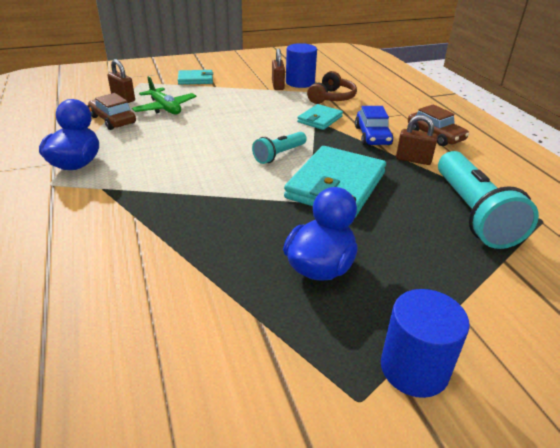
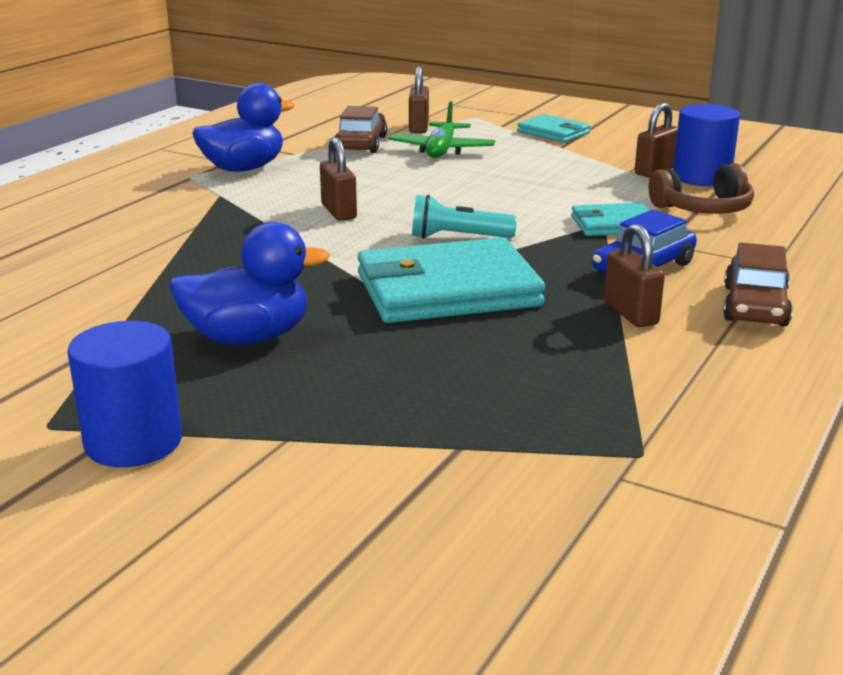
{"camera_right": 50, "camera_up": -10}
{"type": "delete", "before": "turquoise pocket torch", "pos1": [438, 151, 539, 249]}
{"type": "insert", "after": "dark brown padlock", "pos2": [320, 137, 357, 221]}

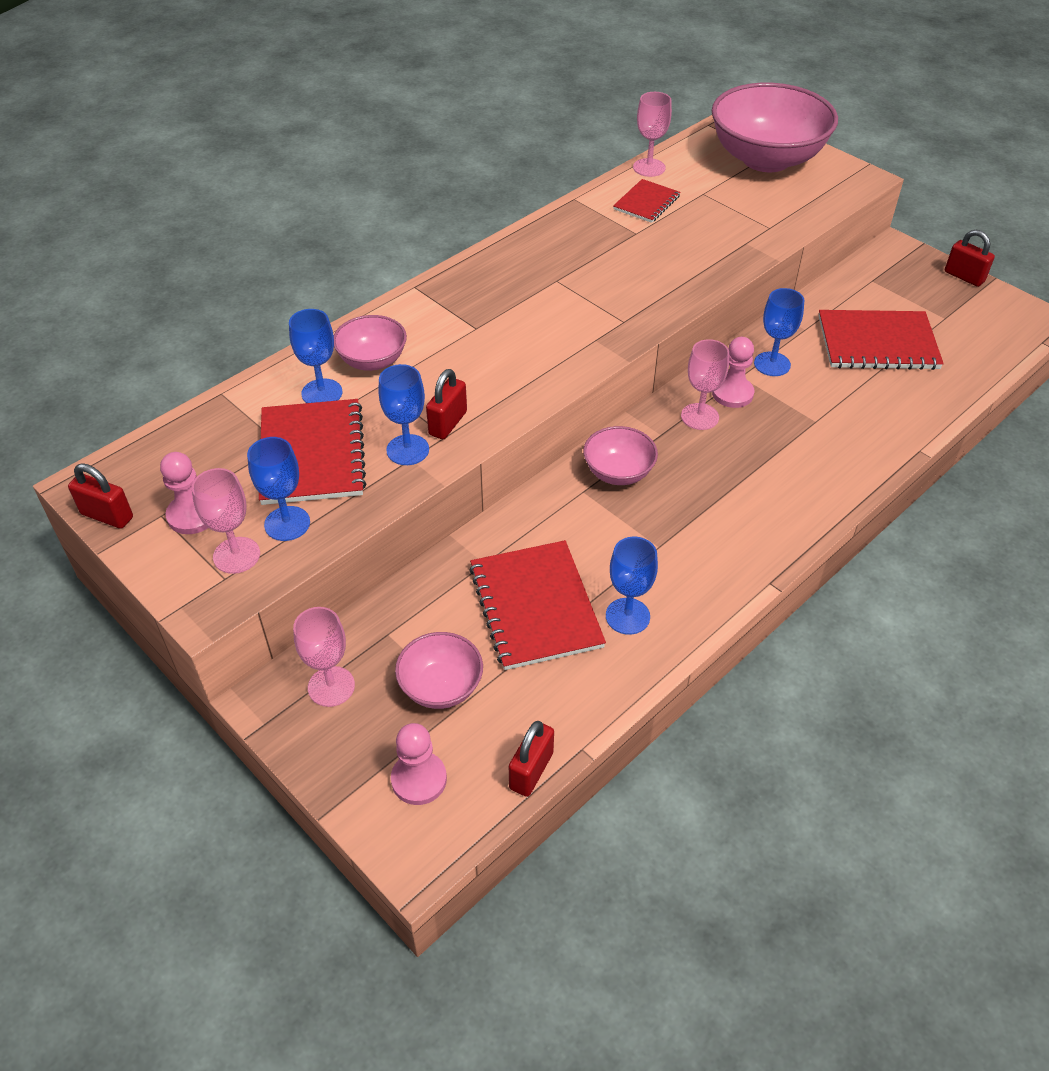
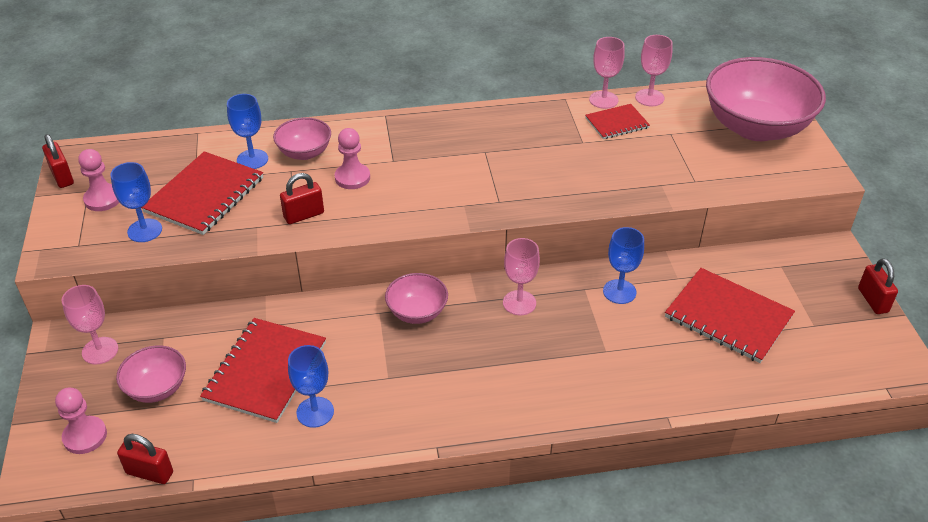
{"camera_right": 35, "camera_up": -5}
{"type": "delete", "before": "royal blue chalice", "pos1": [378, 364, 429, 465]}
{"type": "move", "before": "pink chalice", "pos1": [192, 468, 260, 574], "pos2": [589, 37, 625, 109]}
{"type": "move", "before": "pink chess pawn", "pos1": [712, 337, 755, 408], "pos2": [335, 128, 370, 189]}
{"type": "rotate", "before": "crimson padlock", "pos1": [509, 721, 554, 797], "pos2": [117, 434, 173, 484], "turn": 45}

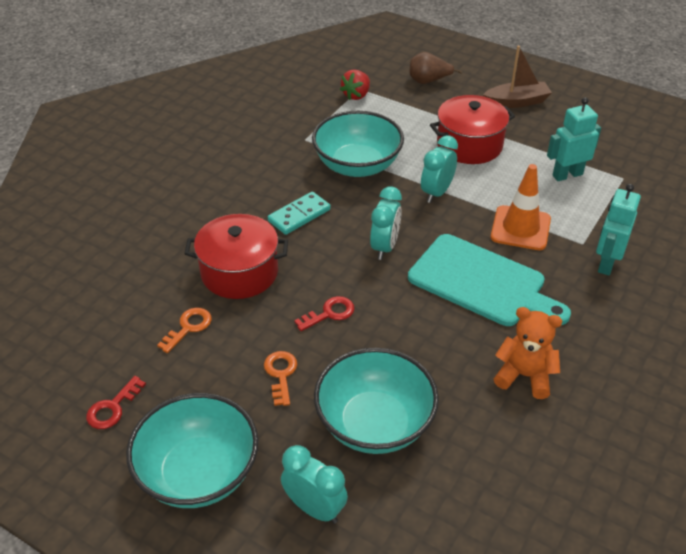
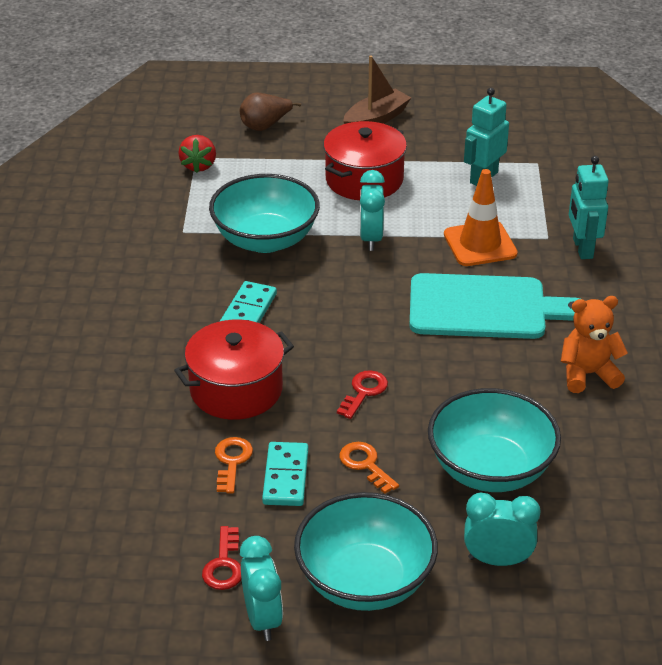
{"camera_right": -30, "camera_up": -5}
{"type": "insert", "after": "turquoise domino", "pos2": [262, 442, 308, 506]}
{"type": "move", "before": "turquoise bedside clock", "pos1": [370, 186, 402, 260], "pos2": [240, 536, 283, 641]}

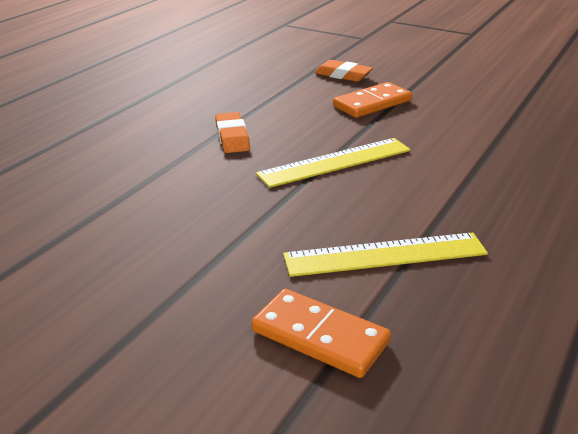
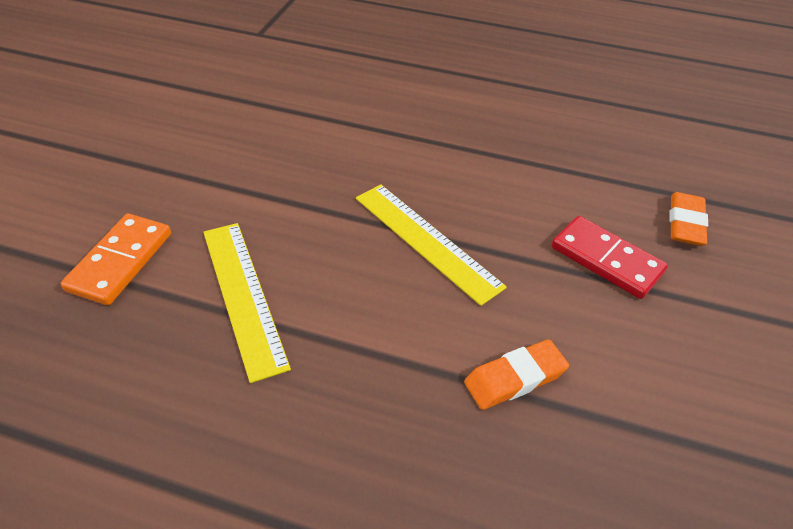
{"camera_right": 75, "camera_up": 15}
{"type": "move", "before": "bright orange eraser", "pos1": [215, 112, 250, 153], "pos2": [464, 339, 569, 410]}
{"type": "recolor", "before": "bright orange domino", "after": "crimson domino", "pos1": [333, 82, 412, 118], "pos2": [552, 216, 668, 299]}

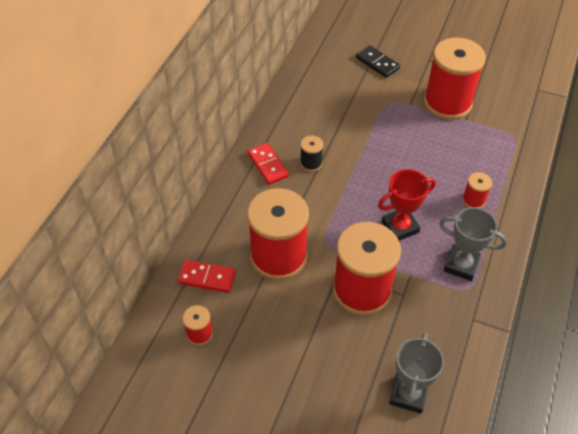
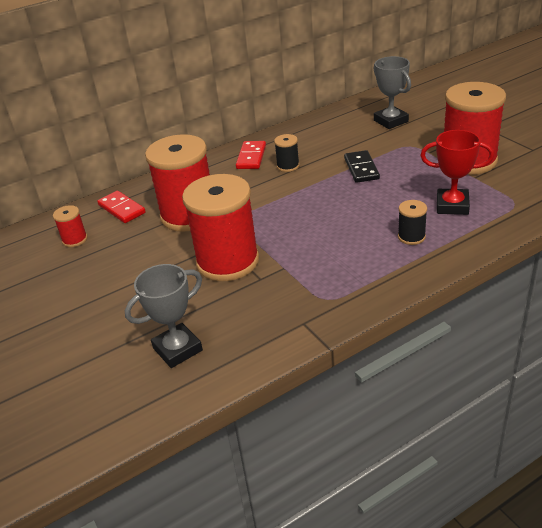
{"camera_right": 40, "camera_up": -15}
{"type": "move", "before": "black domino", "pos1": [356, 45, 400, 78], "pos2": [344, 150, 380, 183]}
{"type": "move", "before": "crimson prize cup", "pos1": [378, 169, 436, 241], "pos2": [420, 130, 494, 215]}
{"type": "move", "before": "gray prize cup", "pos1": [439, 207, 507, 281], "pos2": [374, 56, 411, 129]}
{"type": "recolor", "before": "crimson bobbin", "after": "black bobbin", "pos1": [462, 172, 492, 208], "pos2": [398, 200, 427, 245]}

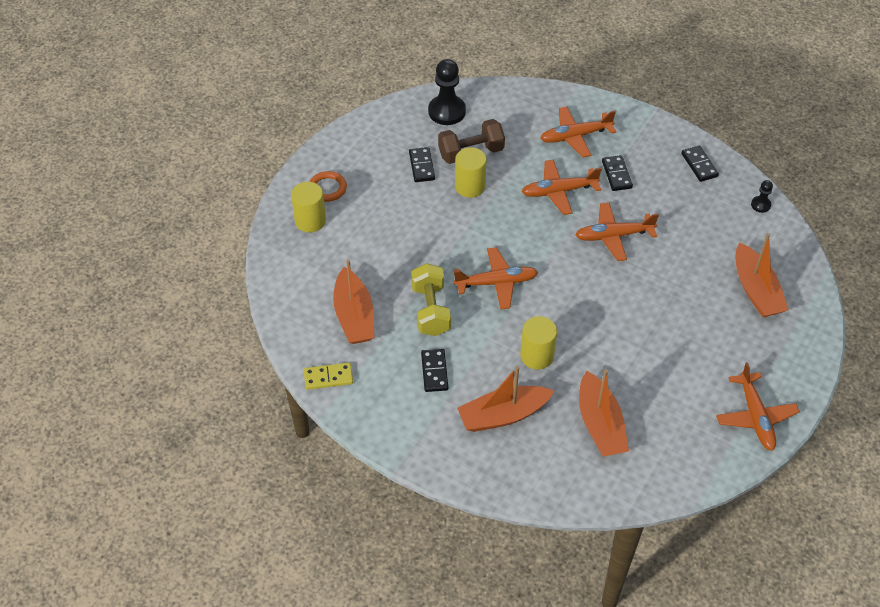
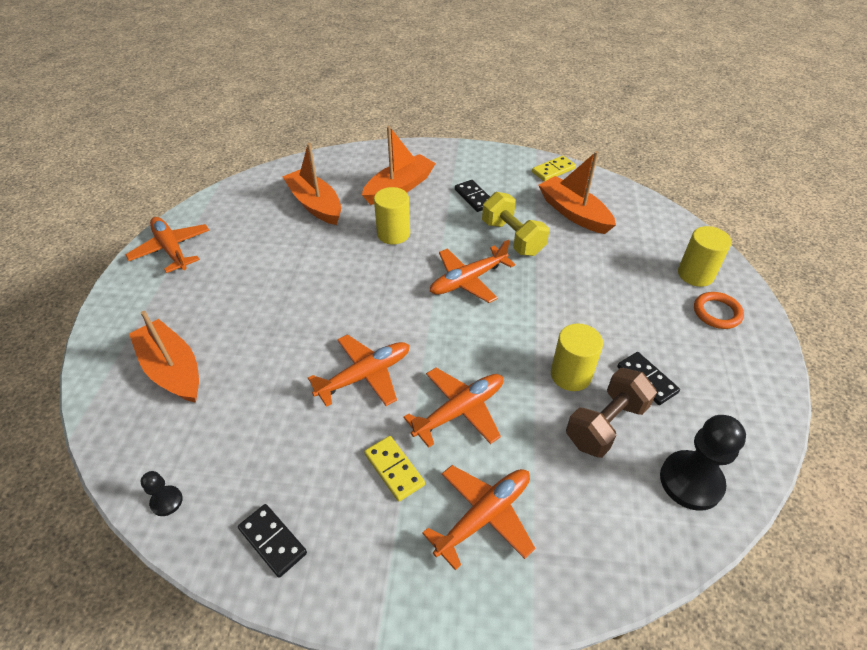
{"camera_right": 155, "camera_up": -5}
{"type": "recolor", "before": "black domino", "after": "bright yellow domino", "pos1": [602, 155, 633, 191], "pos2": [364, 436, 425, 502]}

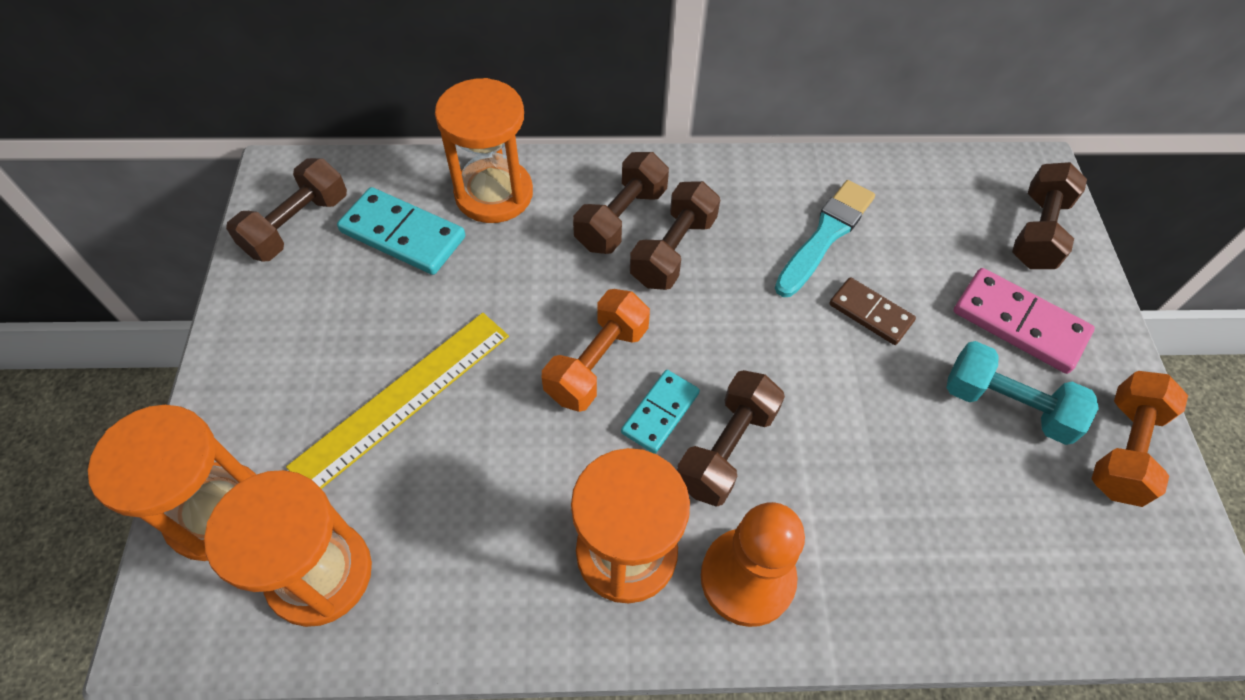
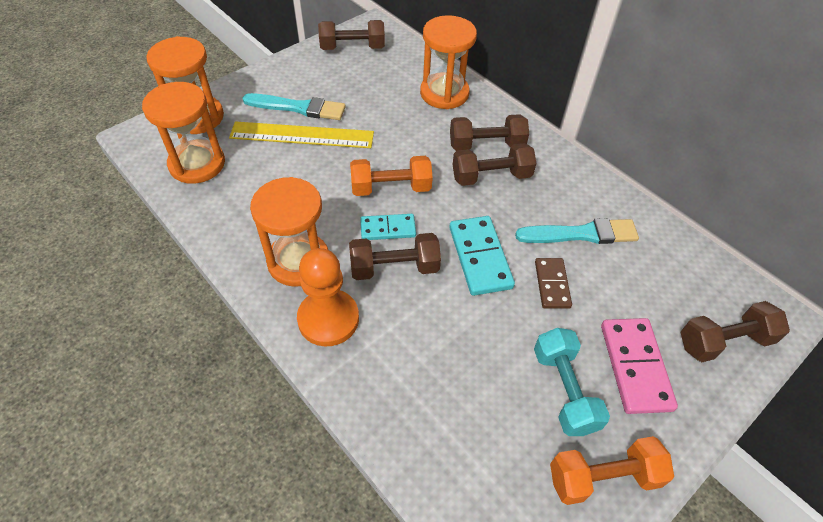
{"camera_right": 50, "camera_up": -5}
{"type": "insert", "after": "turquoise brush", "pos2": [242, 93, 346, 120]}
{"type": "move", "before": "turquoise domino", "pos1": [337, 187, 465, 275], "pos2": [449, 216, 515, 296]}

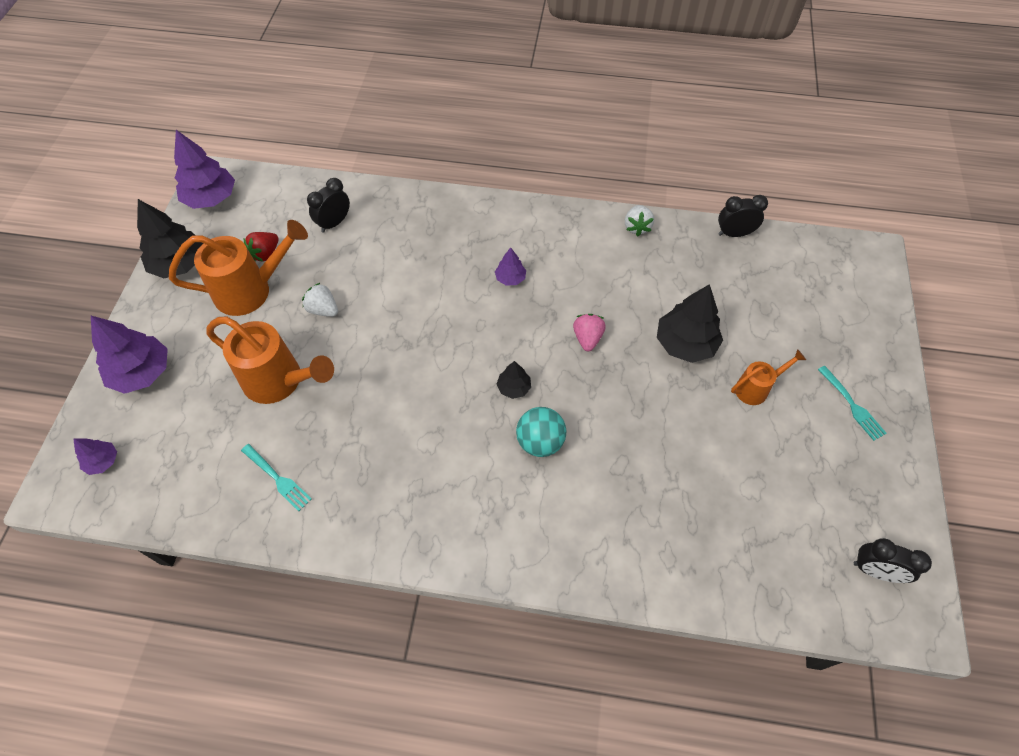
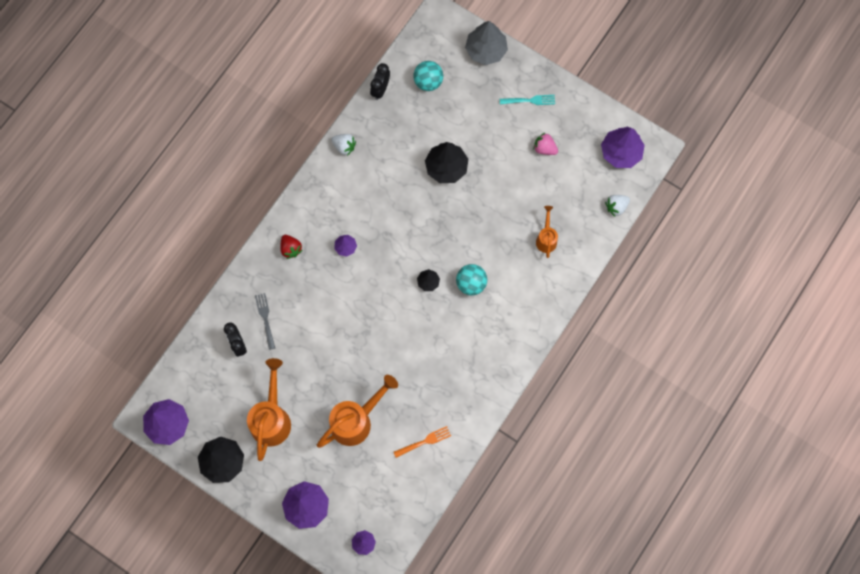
{"camera_right": -65, "camera_up": 15}
{"type": "insert", "after": "gray fork", "pos2": [255, 293, 275, 350]}
{"type": "insert", "after": "turquoise ball", "pos2": [413, 61, 443, 91]}
{"type": "insert", "after": "gray toy tree", "pos2": [465, 21, 508, 65]}
{"type": "move", "before": "crimson toy strawberry", "pos1": [243, 232, 279, 262], "pos2": [280, 235, 303, 259]}
{"type": "move", "before": "white toy strawberry", "pos1": [302, 283, 338, 317], "pos2": [605, 195, 630, 217]}
{"type": "move", "before": "pink toy strawberry", "pos1": [573, 314, 606, 352], "pos2": [533, 133, 558, 155]}
{"type": "move", "before": "bright orange sprinkling can", "pos1": [731, 349, 806, 405], "pos2": [536, 206, 558, 258]}
{"type": "replace", "before": "black bedside clock", "after": "purple toy tree", "pos1": [854, 538, 932, 583], "pos2": [601, 127, 645, 168]}
{"type": "recolor", "before": "turquoise fork", "after": "bright orange fork", "pos1": [241, 444, 312, 511], "pos2": [394, 426, 451, 458]}

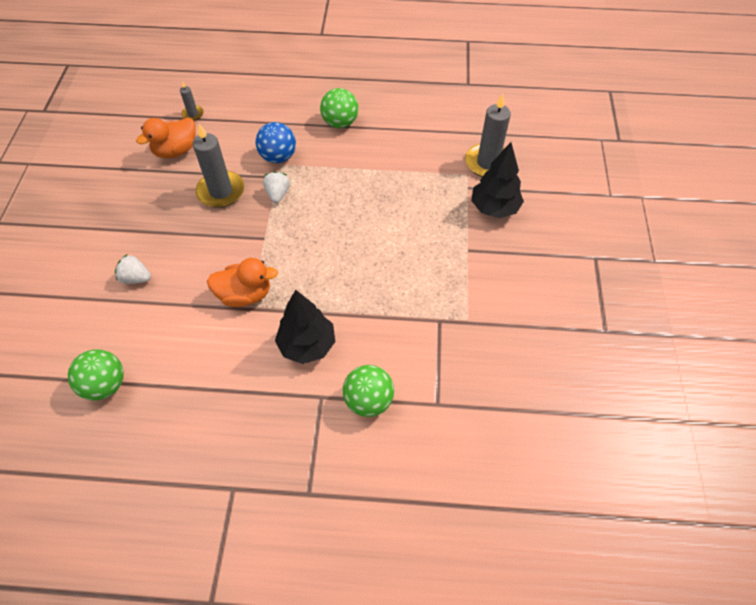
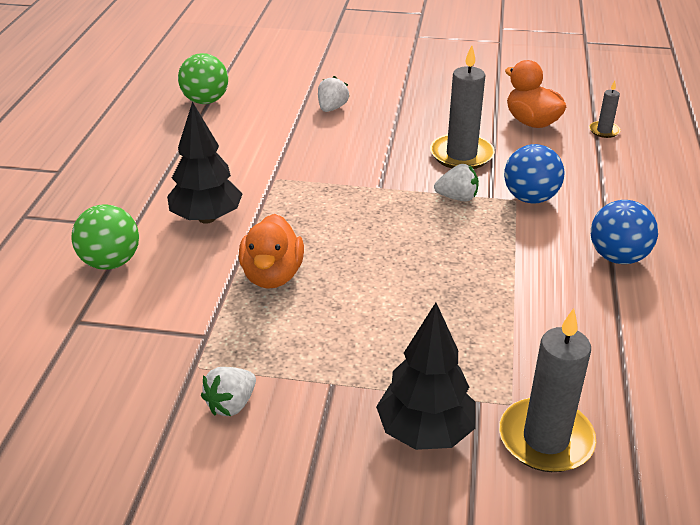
{"camera_right": 95, "camera_up": -20}
{"type": "insert", "after": "white toy strawberry", "pos2": [201, 367, 256, 416]}
{"type": "move", "before": "bright orange duck", "pos1": [207, 258, 278, 307], "pos2": [239, 214, 304, 289]}
{"type": "recolor", "before": "emerald ball", "after": "royal blue ball", "pos1": [320, 88, 358, 128], "pos2": [591, 200, 658, 264]}

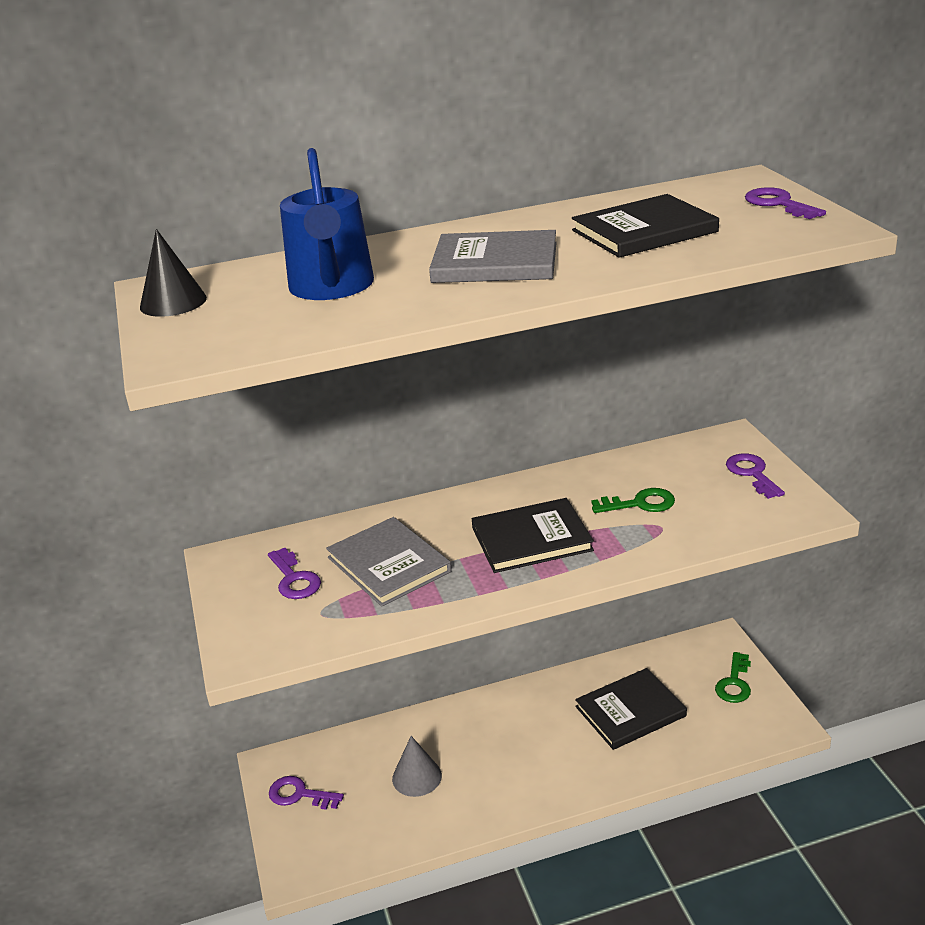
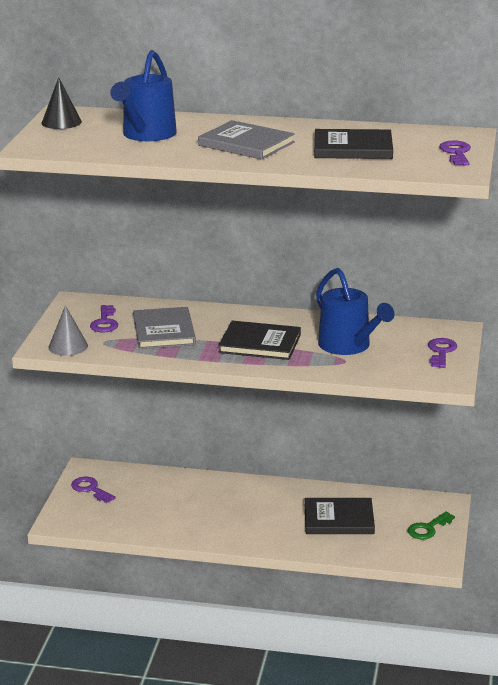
{"camera_right": 25, "camera_up": -5}
{"type": "move", "before": "gray solid cone", "pos1": [392, 736, 442, 797], "pos2": [48, 305, 88, 356]}
{"type": "replace", "before": "emerald key", "after": "royal blue sprinkling can", "pos1": [591, 488, 675, 513], "pos2": [316, 268, 395, 355]}

